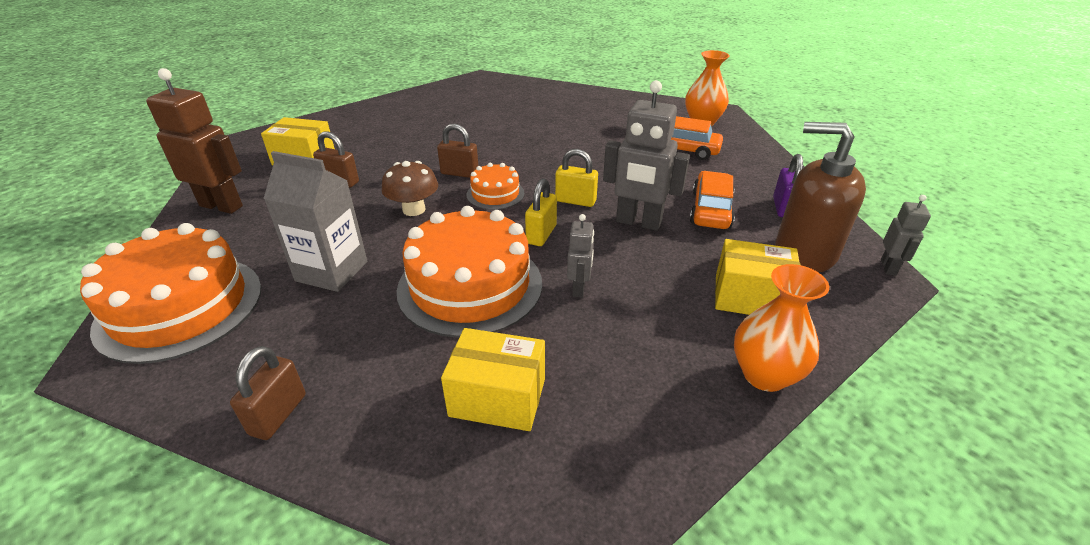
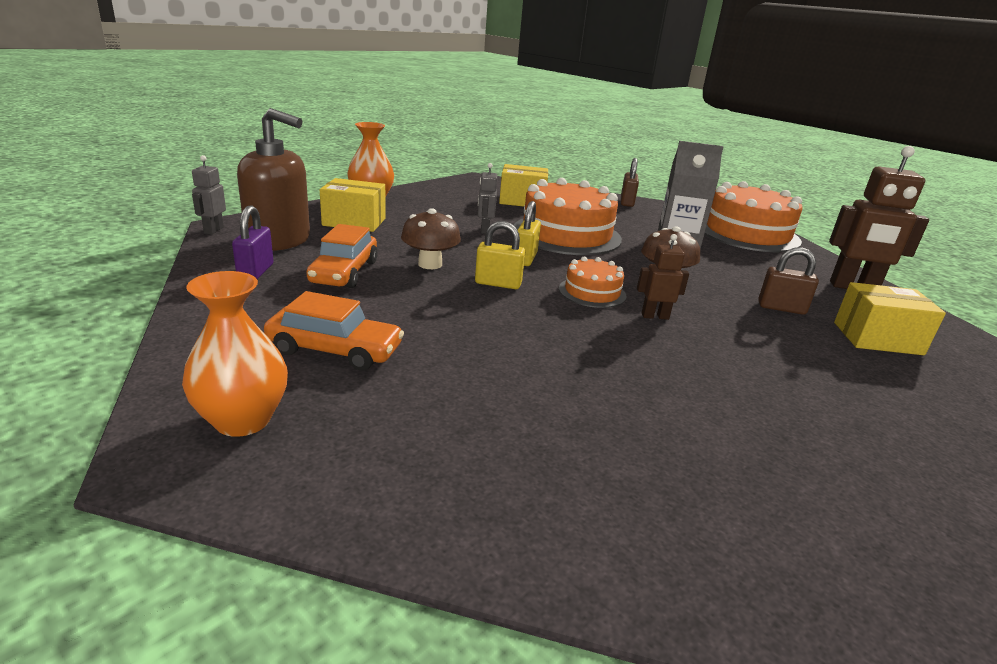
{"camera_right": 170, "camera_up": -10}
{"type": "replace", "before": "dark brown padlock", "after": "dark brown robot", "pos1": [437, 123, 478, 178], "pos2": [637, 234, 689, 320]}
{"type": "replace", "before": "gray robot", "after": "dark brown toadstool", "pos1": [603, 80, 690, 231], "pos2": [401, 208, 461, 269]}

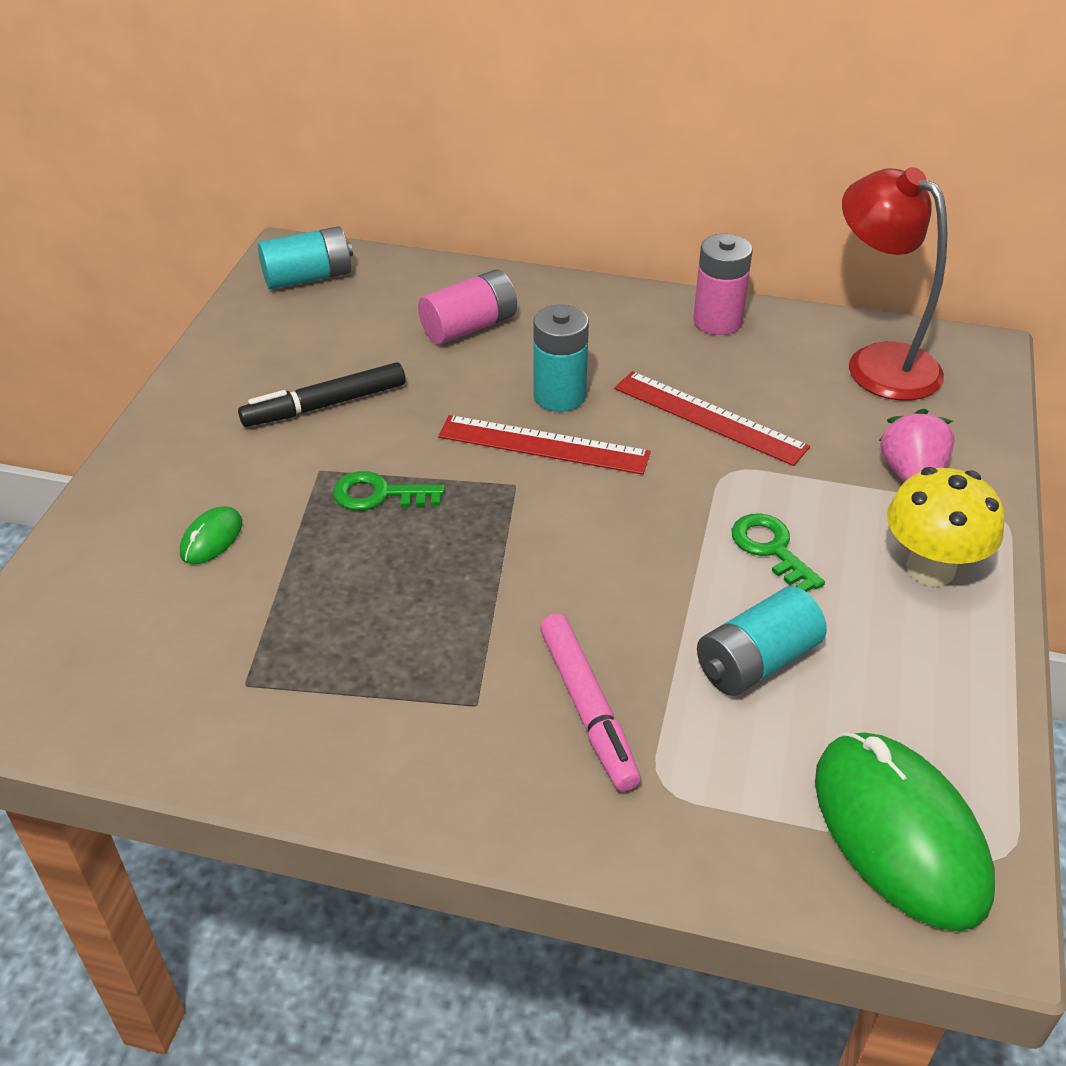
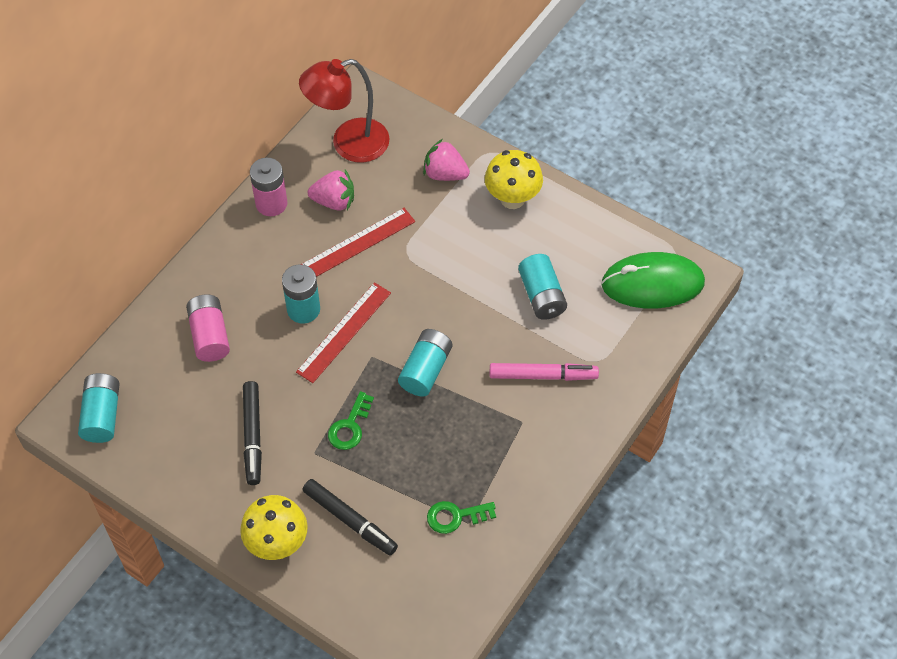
{"camera_right": -70, "camera_up": 15}
{"type": "insert", "after": "bright yellow toadstool", "pos2": [240, 495, 307, 560]}
{"type": "insert", "after": "pink toy strawberry", "pos2": [308, 170, 354, 211]}
{"type": "insert", "after": "turquoise battery", "pos2": [398, 329, 452, 397]}
{"type": "move", "before": "emerald key", "pos1": [732, 513, 825, 592], "pos2": [427, 501, 496, 534]}
{"type": "replace", "before": "emerald PC mouse", "after": "black marker", "pos1": [180, 506, 242, 564], "pos2": [303, 479, 398, 555]}

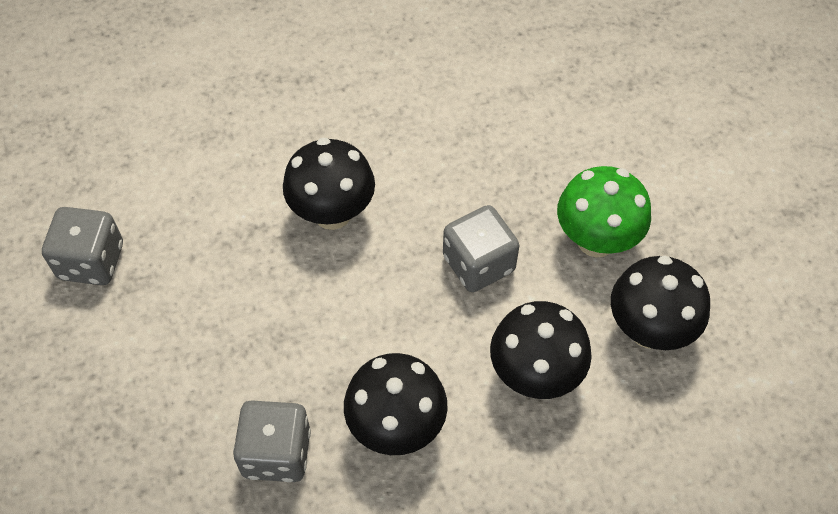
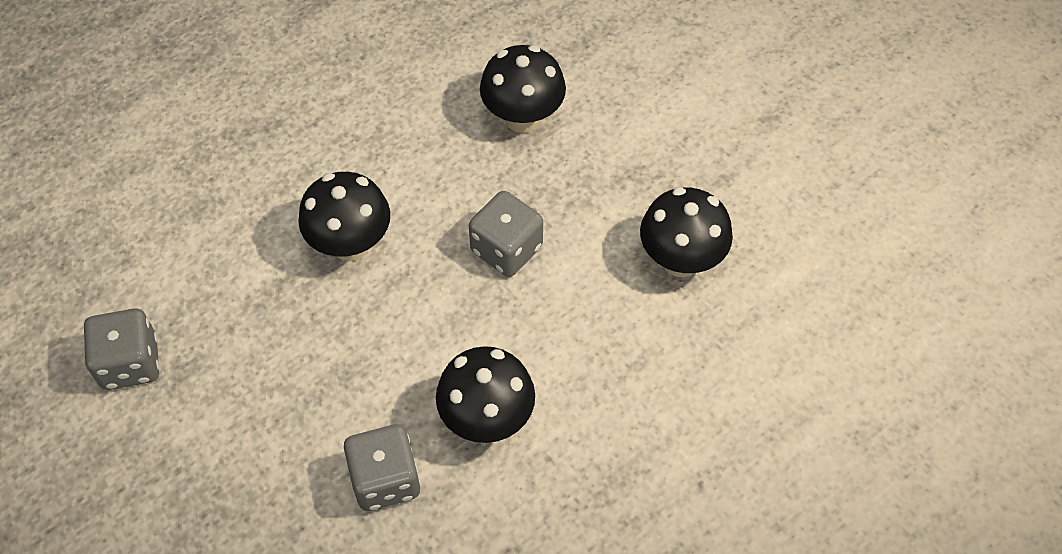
{"camera_right": -20, "camera_up": 0}
{"type": "delete", "before": "emerald toadstool", "pos1": [557, 166, 651, 258]}
{"type": "move", "before": "black toadstool", "pos1": [490, 301, 592, 399], "pos2": [480, 45, 566, 133]}

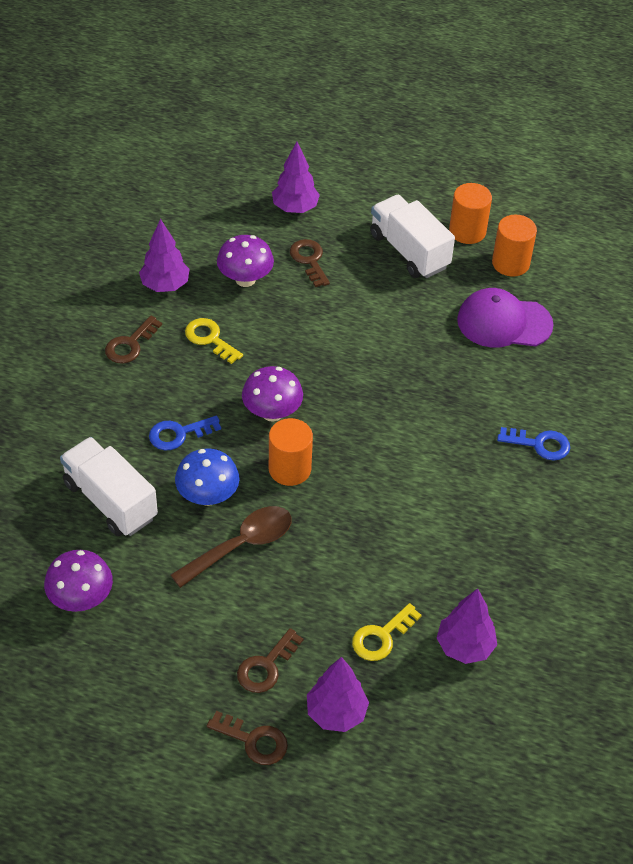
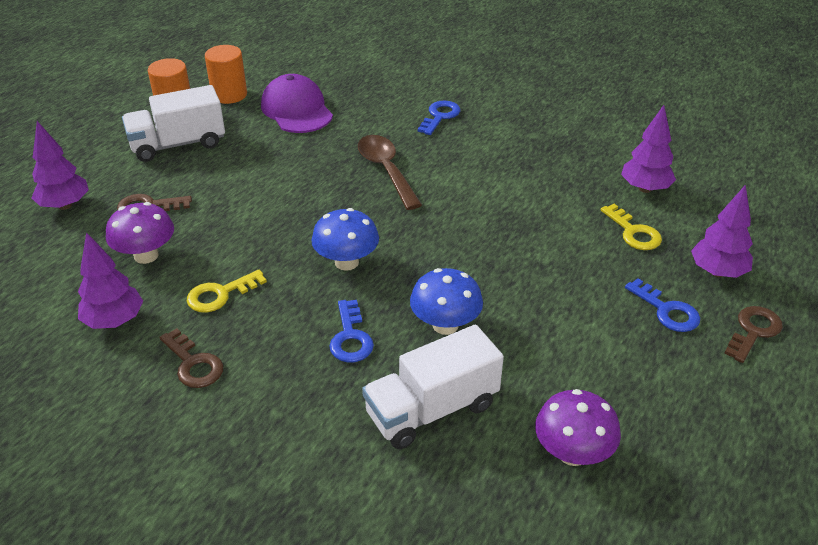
{"camera_right": -75, "camera_up": -10}
{"type": "delete", "before": "bright orange solid cylinder", "pos1": [269, 418, 313, 486]}
{"type": "move", "before": "dark brown teaspoon", "pos1": [171, 506, 292, 588], "pos2": [358, 135, 422, 210]}
{"type": "recolor", "before": "dark brown key", "after": "royal blue key", "pos1": [237, 628, 303, 693], "pos2": [625, 278, 700, 332]}
{"type": "recolor", "before": "purple toadstool", "after": "royal blue toadstool", "pos1": [242, 366, 303, 421], "pos2": [312, 208, 379, 271]}
{"type": "rotate", "before": "purple baseball cap", "pos1": [457, 288, 554, 348], "pos2": [261, 74, 333, 133], "turn": 135}

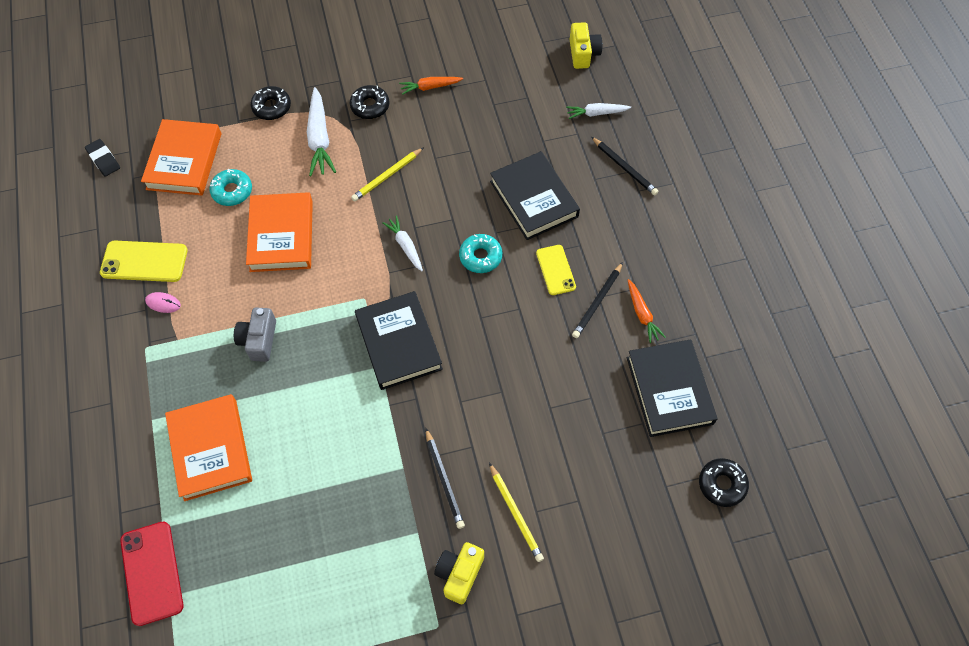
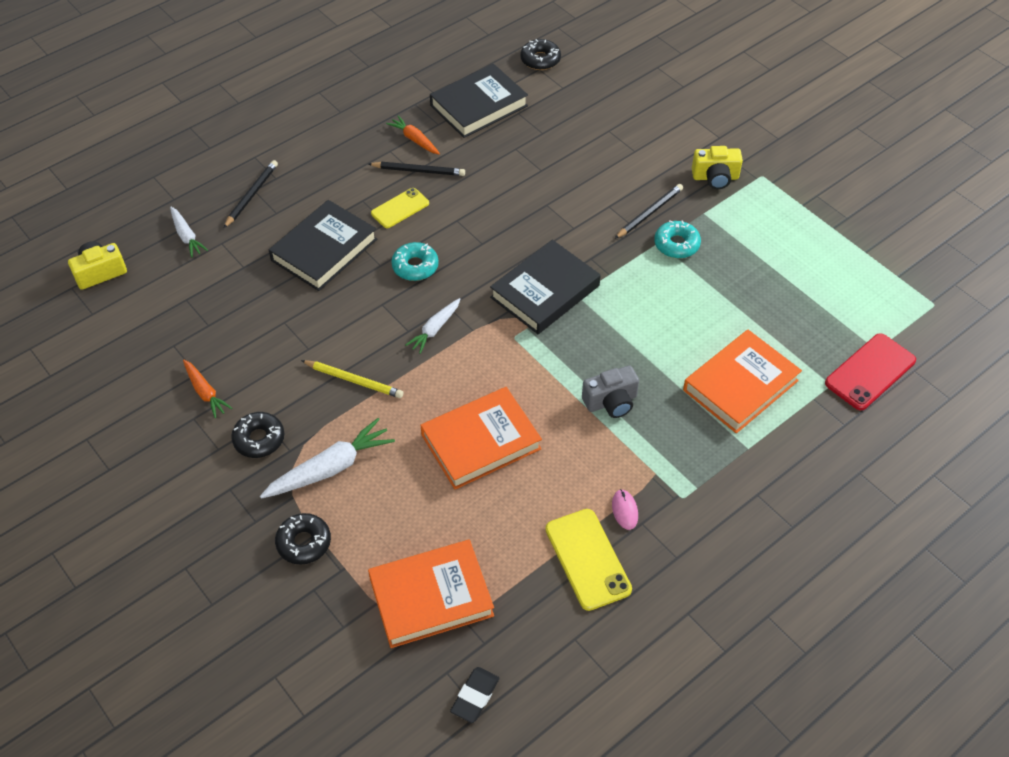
{"camera_right": -115, "camera_up": -10}
{"type": "delete", "before": "bright yellow wooden pencil", "pos1": [489, 463, 544, 562]}
{"type": "move", "before": "turquoise donut", "pos1": [209, 169, 252, 206], "pos2": [654, 220, 701, 258]}
{"type": "rotate", "before": "bright orange root vegetable", "pos1": [628, 279, 666, 343], "pos2": [386, 116, 440, 154], "turn": -90}

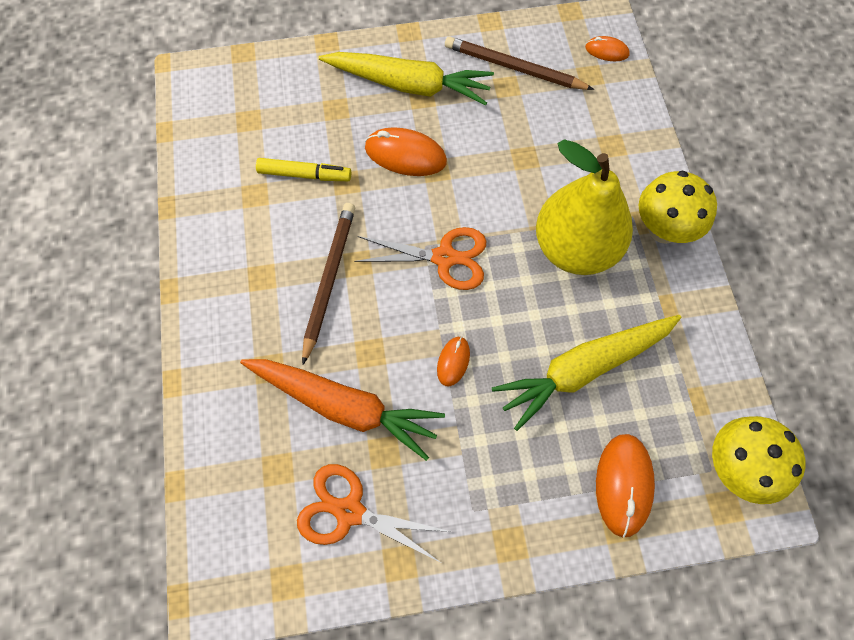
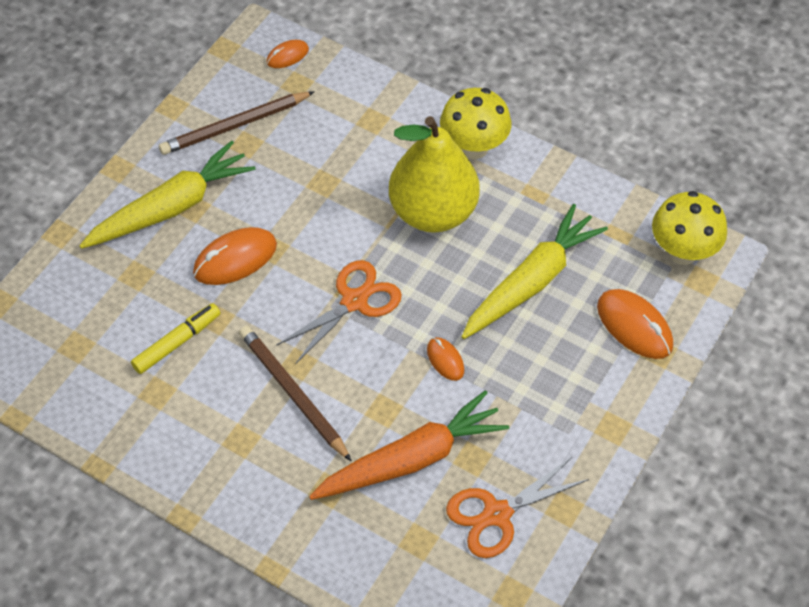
{"camera_right": -50, "camera_up": -10}
{"type": "rotate", "before": "bright yellow root vegetable", "pos1": [492, 315, 681, 431], "pos2": [462, 204, 608, 339], "turn": -150}

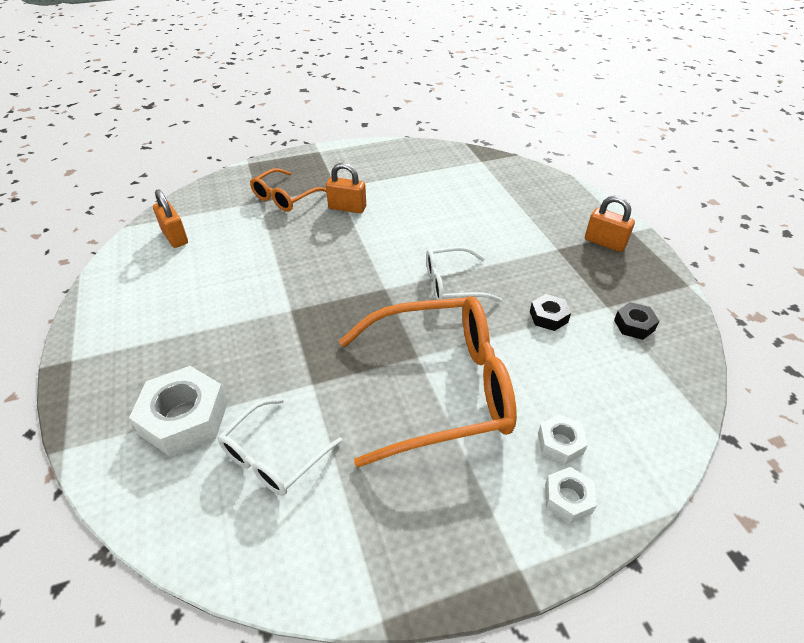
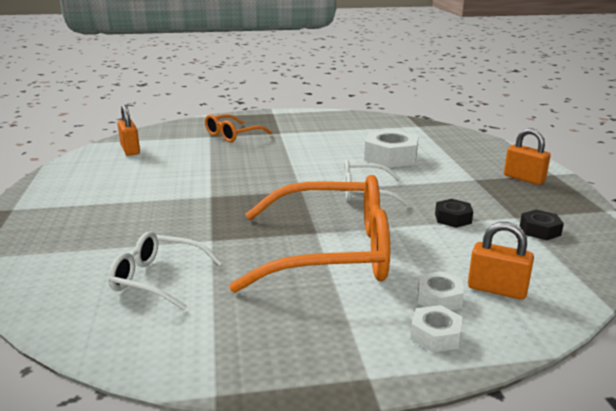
{"camera_right": 10, "camera_up": -20}
{"type": "move", "before": "white hexagon nut", "pos1": [129, 366, 228, 457], "pos2": [364, 130, 418, 168]}
{"type": "move", "before": "bright orange padlock", "pos1": [326, 163, 366, 213], "pos2": [468, 222, 534, 300]}
{"type": "rotate", "before": "white eyeglasses", "pos1": [218, 398, 342, 496], "pos2": [108, 231, 223, 310], "turn": 60}

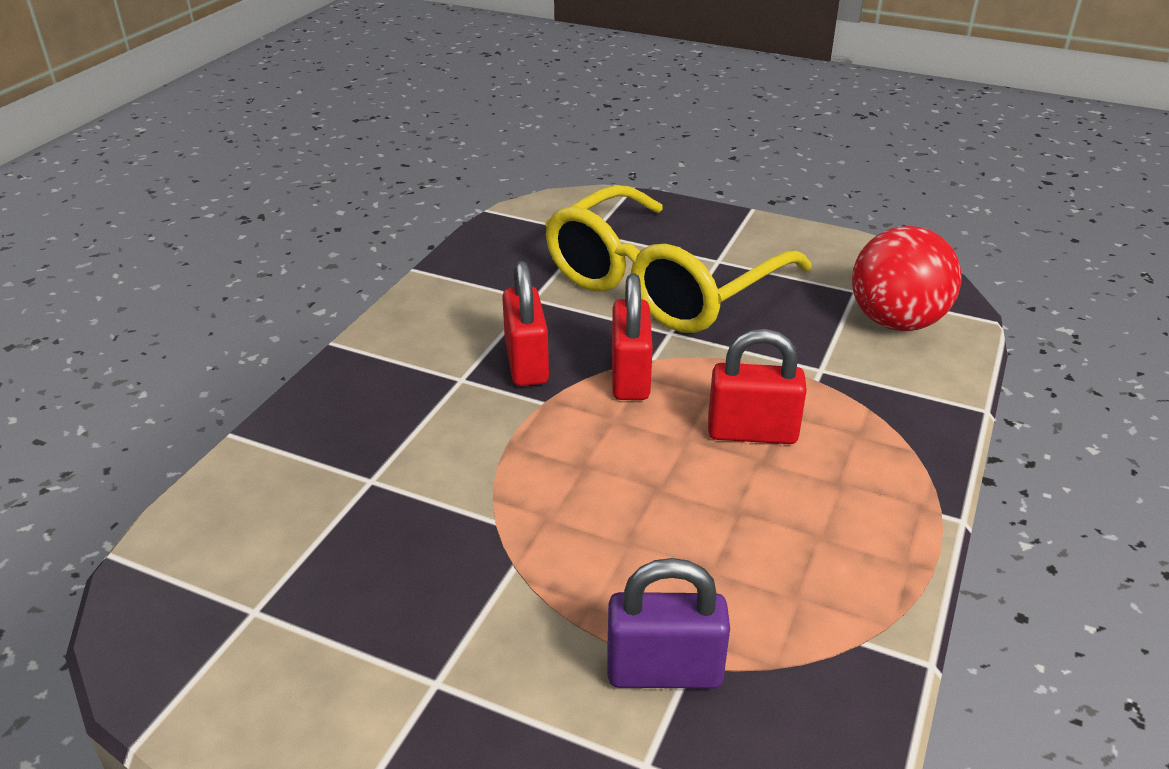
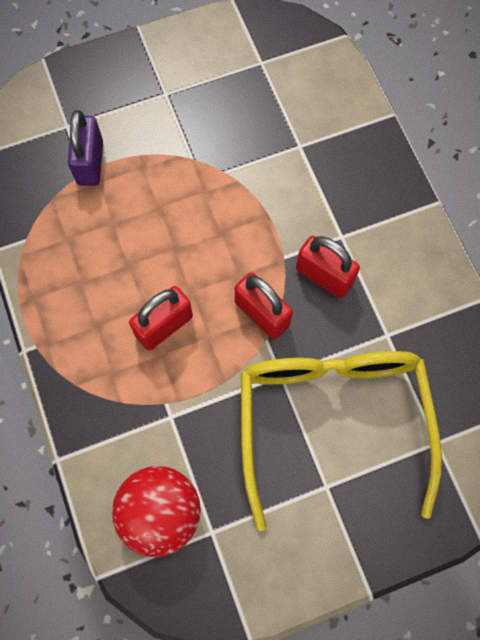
{"camera_right": 135, "camera_up": 35}
{"type": "rotate", "before": "purple padlock", "pos1": [607, 558, 730, 689], "pos2": [68, 110, 103, 186], "turn": -45}

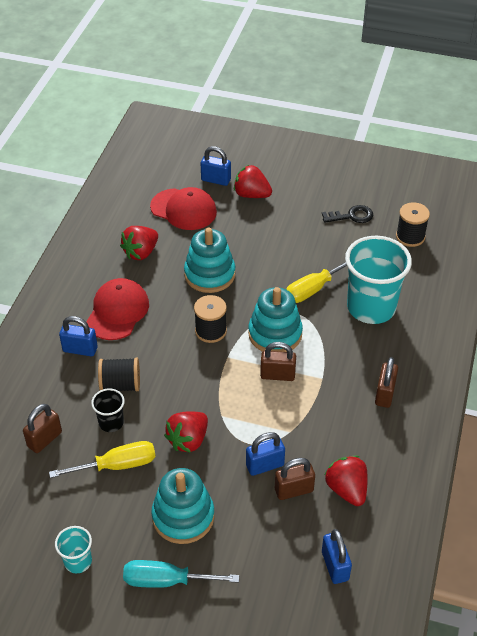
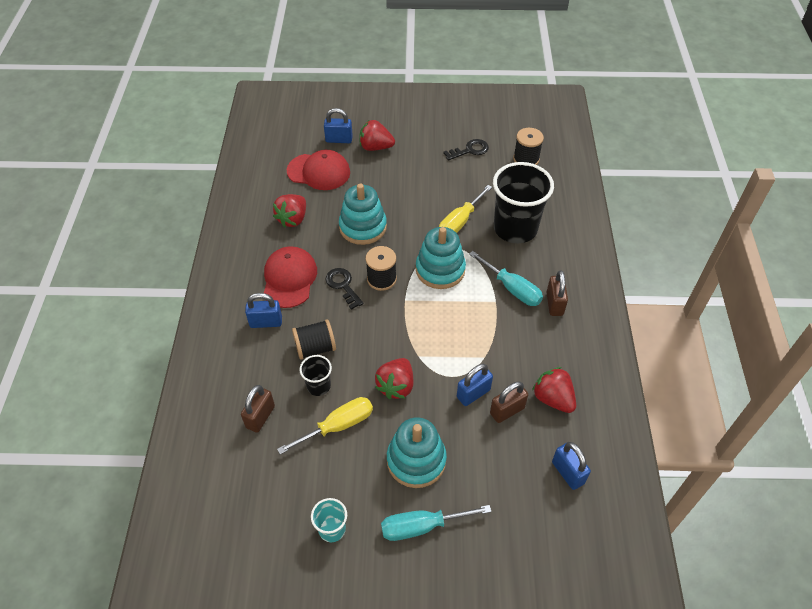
{"camera_right": -15, "camera_up": 5}
{"type": "delete", "before": "dark brown padlock", "pos1": [260, 342, 296, 381]}
{"type": "insert", "after": "black key", "pos2": [325, 268, 364, 310]}
{"type": "insert", "after": "turquoise screwdriver", "pos2": [469, 251, 543, 306]}
{"type": "recolor", "before": "turquoise tumbler", "after": "black tumbler", "pos1": [345, 236, 412, 324], "pos2": [493, 162, 554, 243]}

